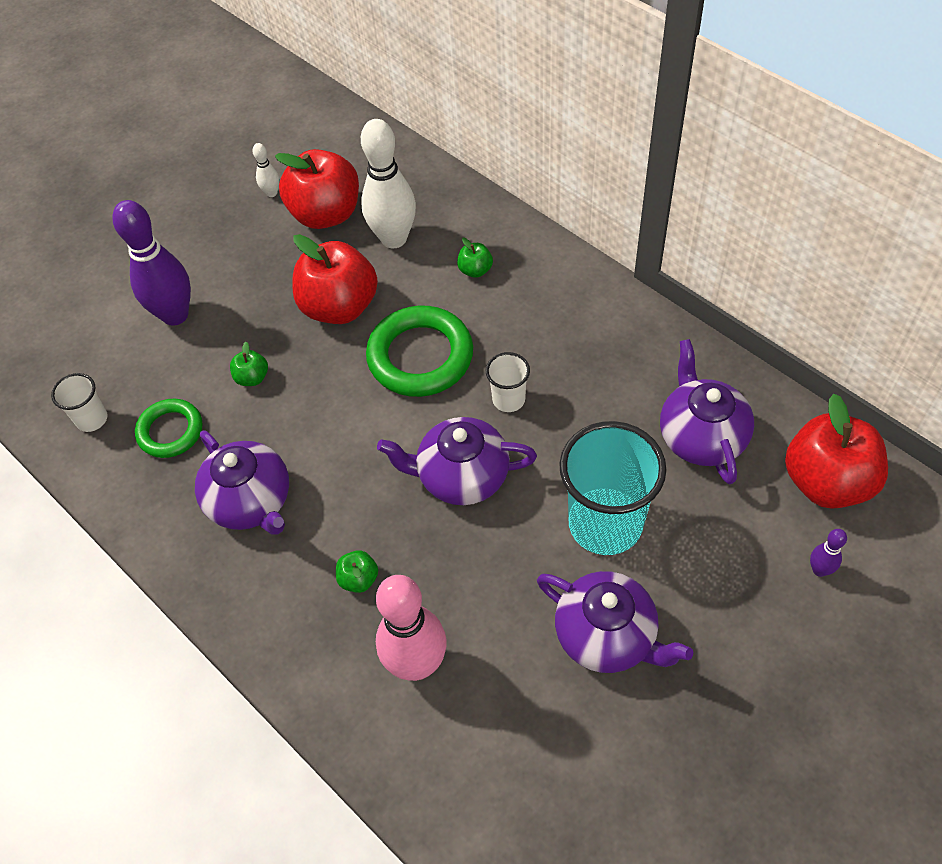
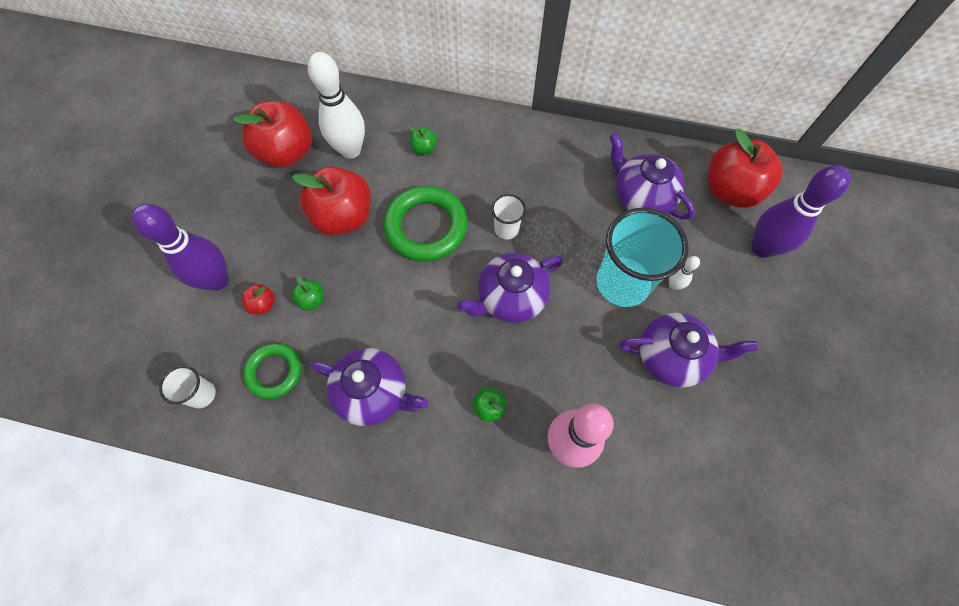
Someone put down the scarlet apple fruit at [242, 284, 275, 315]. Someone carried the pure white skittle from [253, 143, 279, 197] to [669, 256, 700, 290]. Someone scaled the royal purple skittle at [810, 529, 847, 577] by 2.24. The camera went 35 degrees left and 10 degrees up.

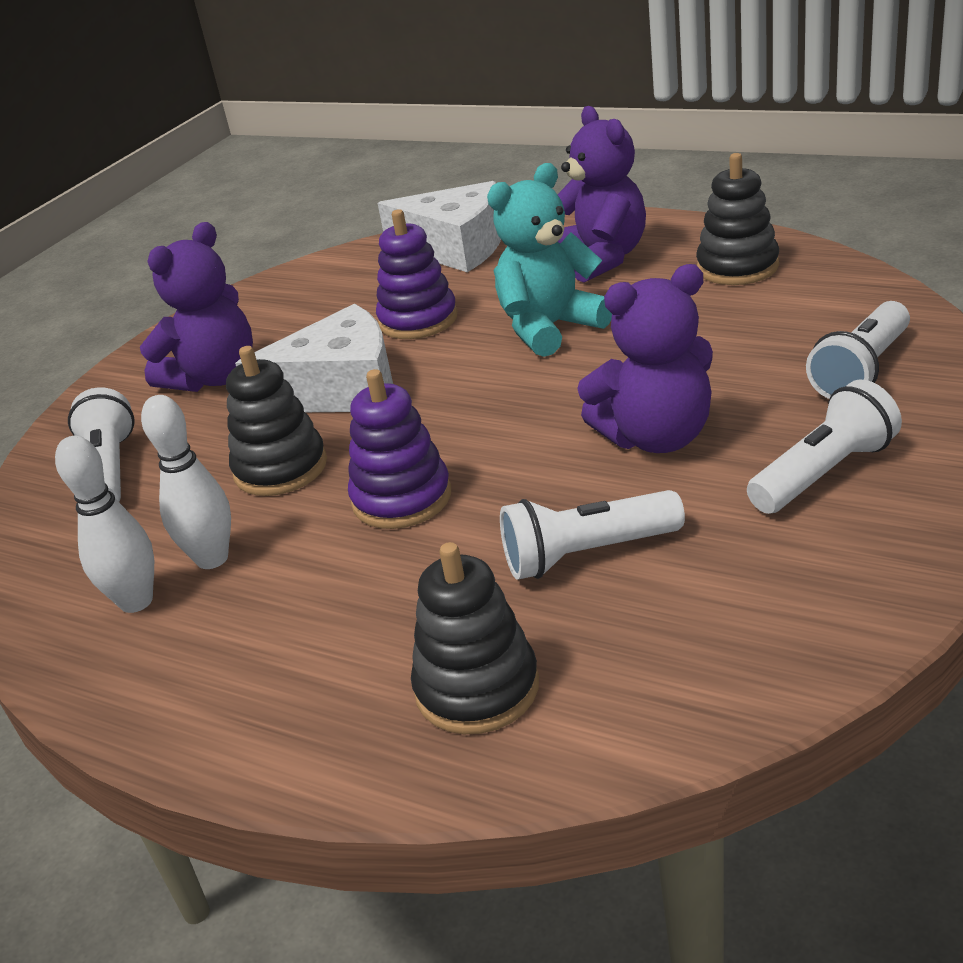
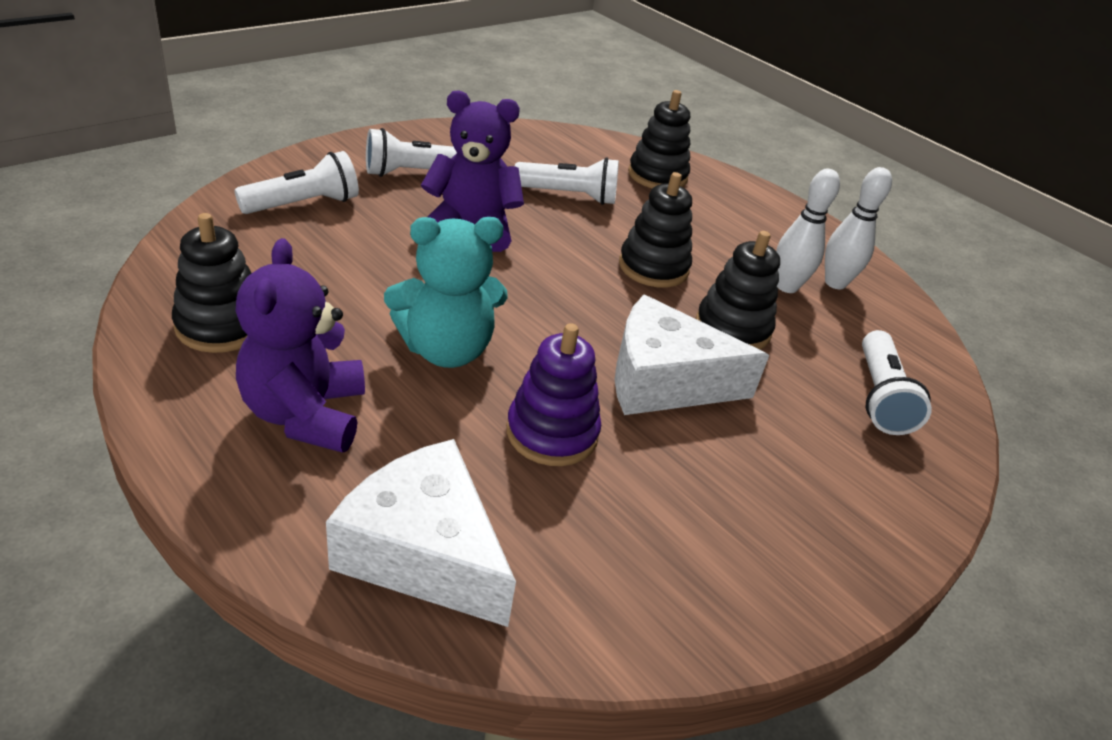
Someone took away the royal purple teddy at [140, 222, 253, 392]. Someone repainted the royal purple ring stacker at [348, 369, 451, 529], which became the black ring stacker at [619, 172, 692, 288]. The camera went 170 degrees left and 5 degrees up.

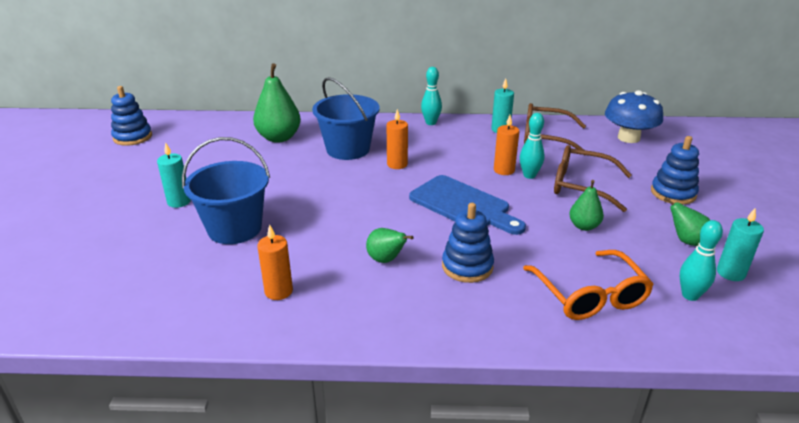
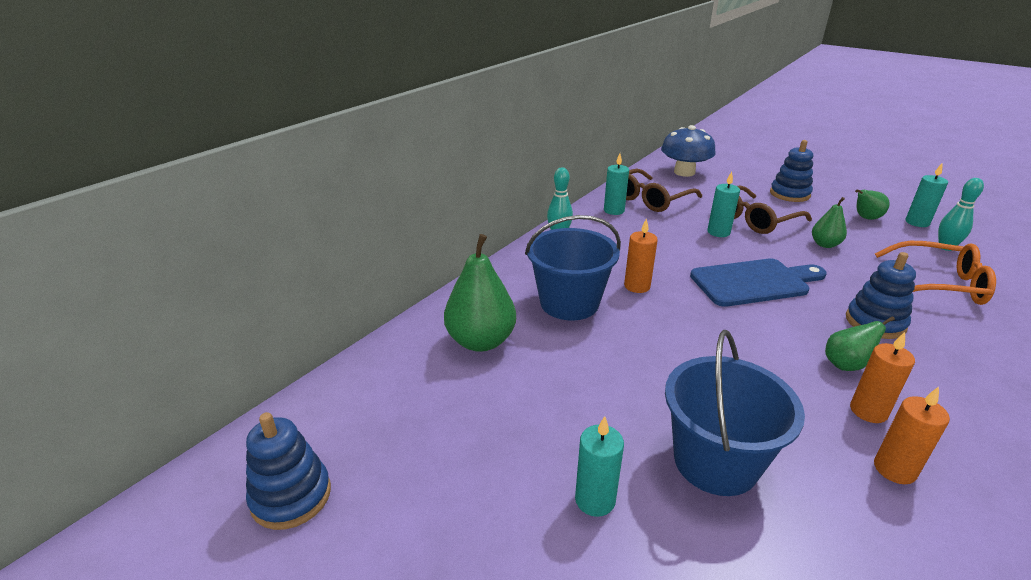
Someone carried the orange-coloured wax candle from [494, 115, 519, 175] to [850, 332, 915, 423]. Someone swapped the teal skittle at [520, 113, 545, 179] for the teal wax candle at [707, 172, 740, 237]. The camera went 55 degrees left and 0 degrees up.

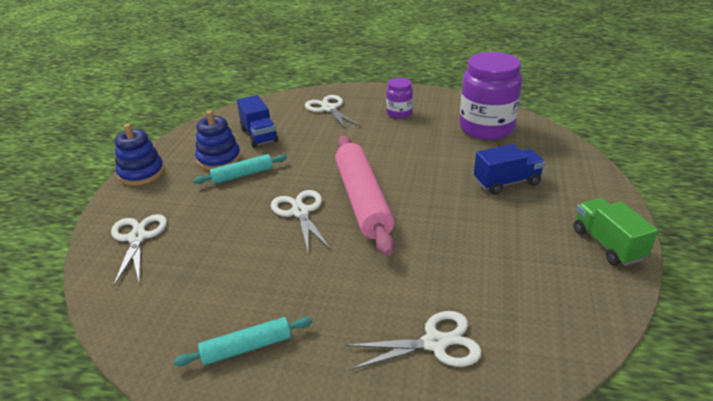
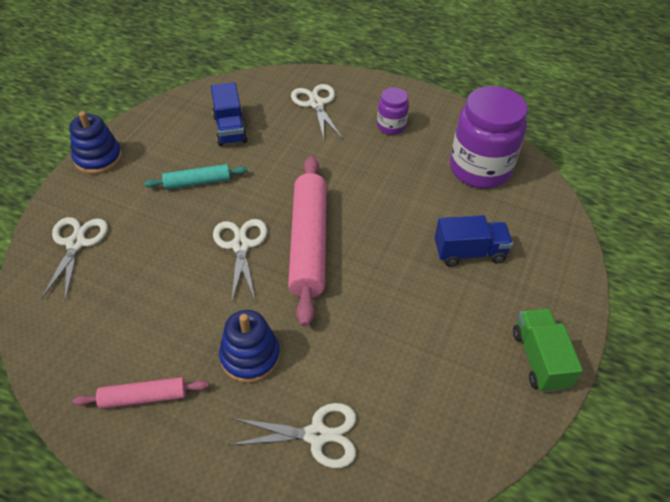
Someone carried the cobalt ring stacker from [195, 110, 241, 170] to [219, 310, 280, 383]. Someone repainted the teal rolling pin at [173, 317, 313, 366], which became the rosy rolling pin at [73, 377, 209, 409]. The camera went 10 degrees right and 15 degrees up.

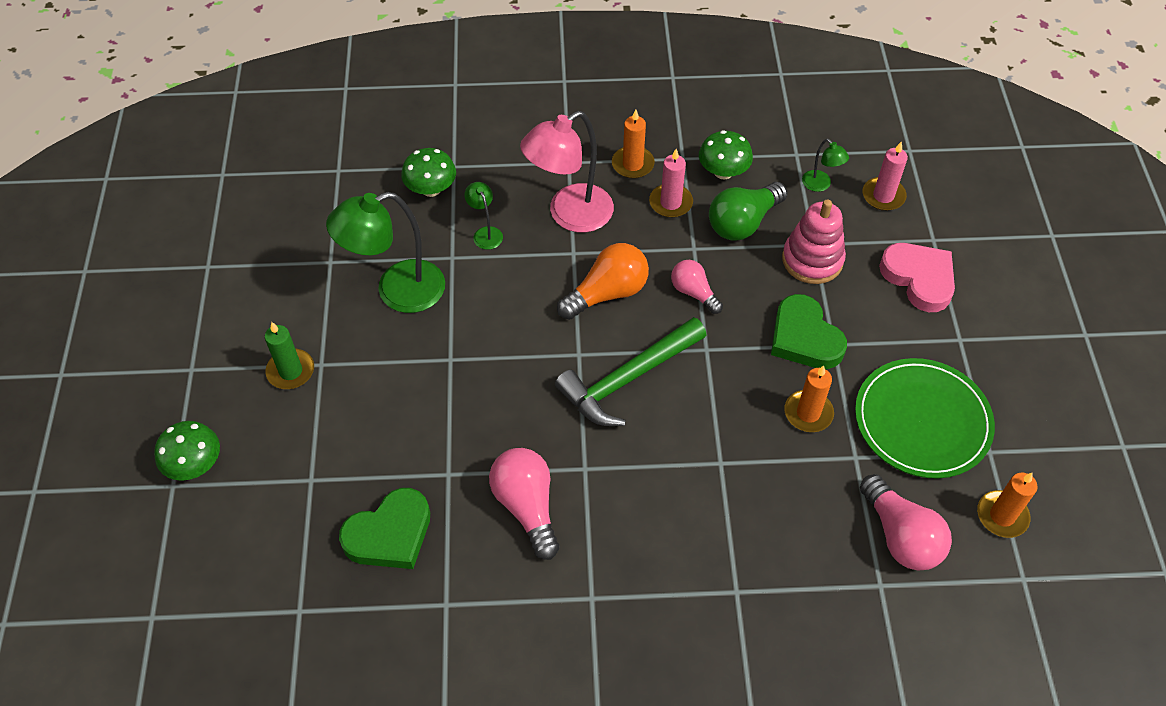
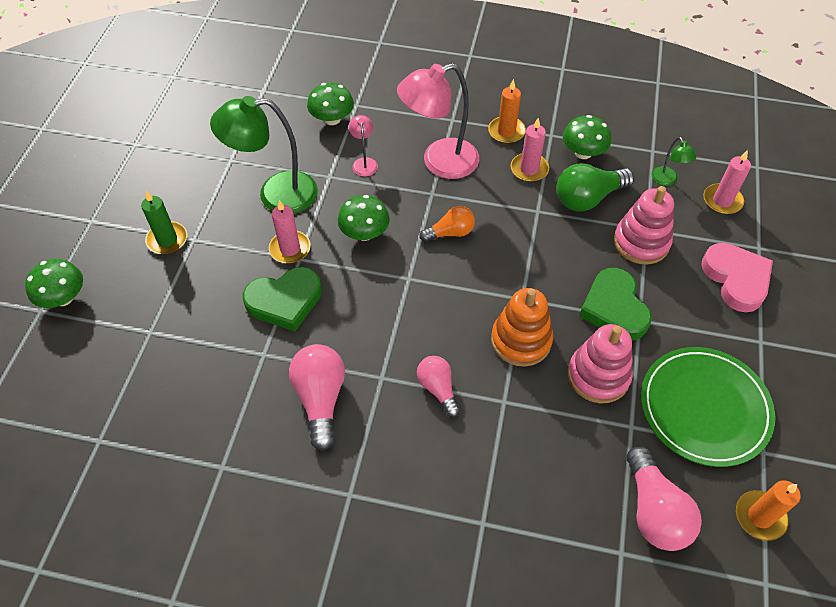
Someone took away the emerald carpenter's hammer at [555, 317, 707, 426]. Someone put down the rosy wax candle at [269, 200, 311, 264]. Someone put down the emerald fungus at [338, 195, 390, 241]. Someone put down the orange-coloured ring stacker at [491, 288, 553, 367]. Someone carried the emerald heart shape from [339, 488, 430, 569] to [243, 267, 322, 331]. Someone carried the rosy lightbulb from [671, 260, 723, 314] to [417, 356, 460, 417]. Someone swapped the orange-coloured wax candle at [784, 365, 834, 432] for the rosy ring stacker at [568, 324, 633, 403]. Someone repainted the emerald reading lamp at [464, 182, 503, 250], which became the rosy reading lamp at [349, 115, 378, 176]. Someone scaled the orange-coloured lightbulb at [557, 243, 649, 320] by 0.63. The camera went 15 degrees right and 0 degrees up.

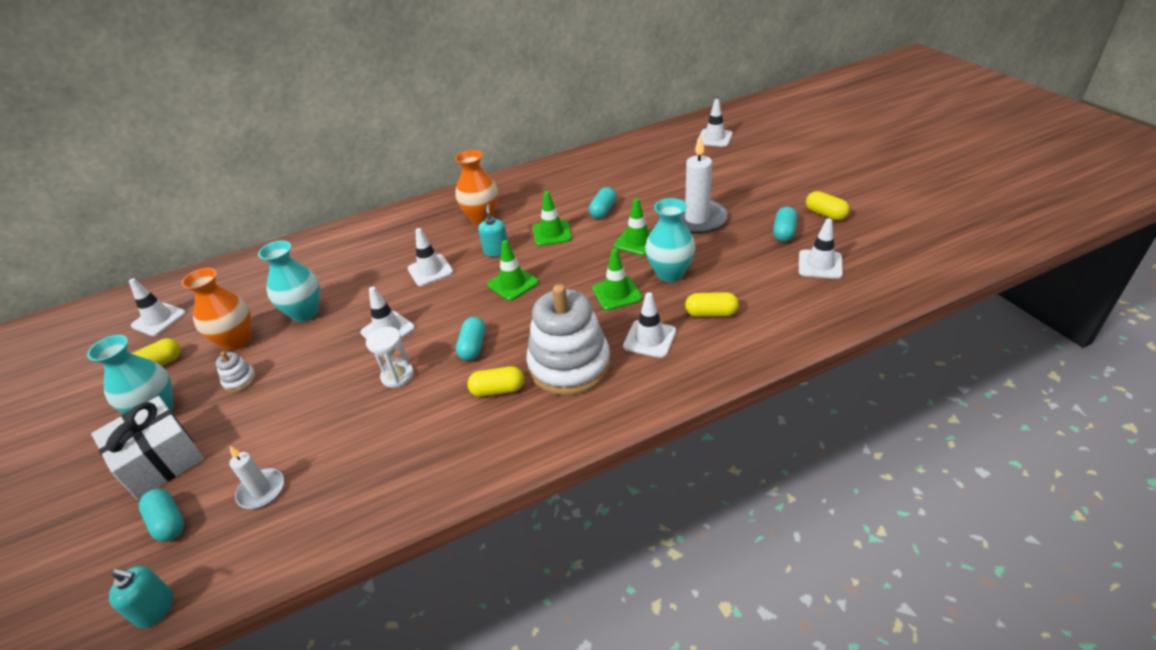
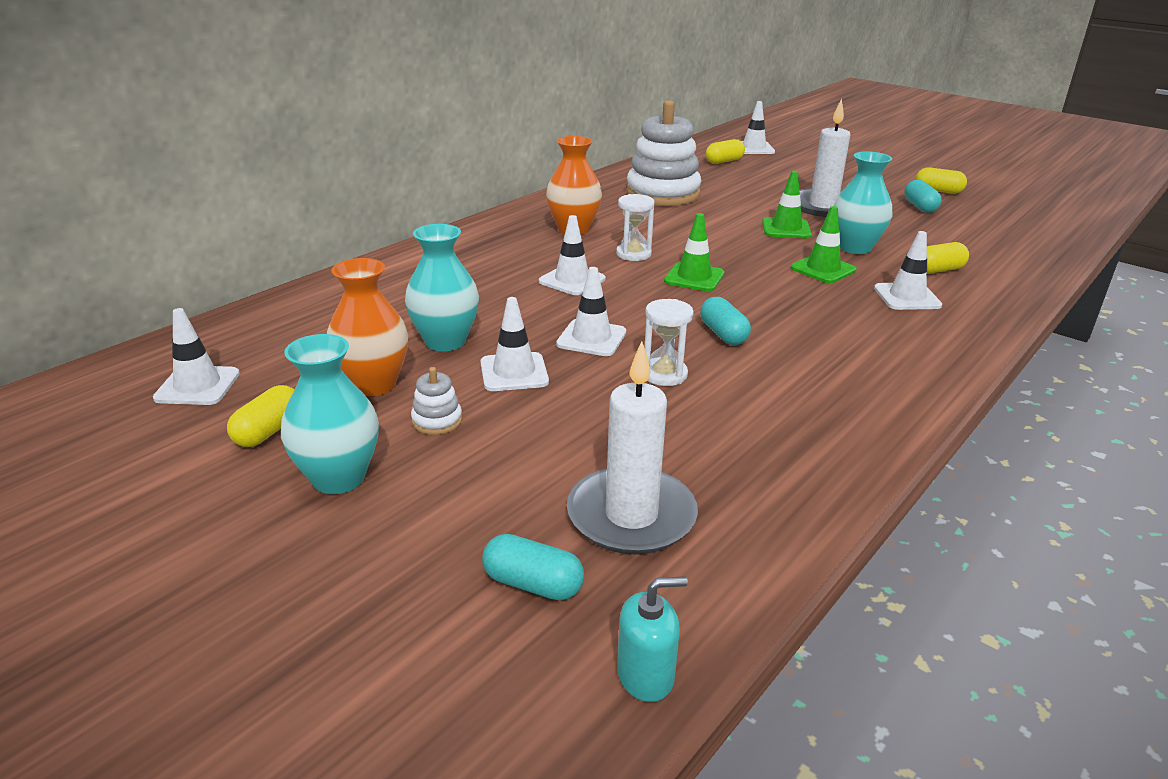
Someone took away the pure white present at [91, 396, 204, 500]. Someone took away the emerald road cone at [533, 191, 572, 246]. Someone took away the teal pill shape at [589, 187, 616, 219]. Someone carried the yellow pill shape from [467, 366, 524, 397] to [706, 139, 745, 164]. Someone carried the pure white ring stacker from [526, 284, 611, 396] to [626, 100, 701, 206]. Someone carried the pure white road cone from [799, 218, 843, 279] to [481, 297, 549, 391]. Someone swapped the teal soap dispenser at [478, 204, 508, 257] for the pure white hourglass at [616, 194, 655, 261]. Someone scaled the pure white wax candle at [230, 446, 284, 509] by 1.79. The camera went 30 degrees left and 10 degrees down.

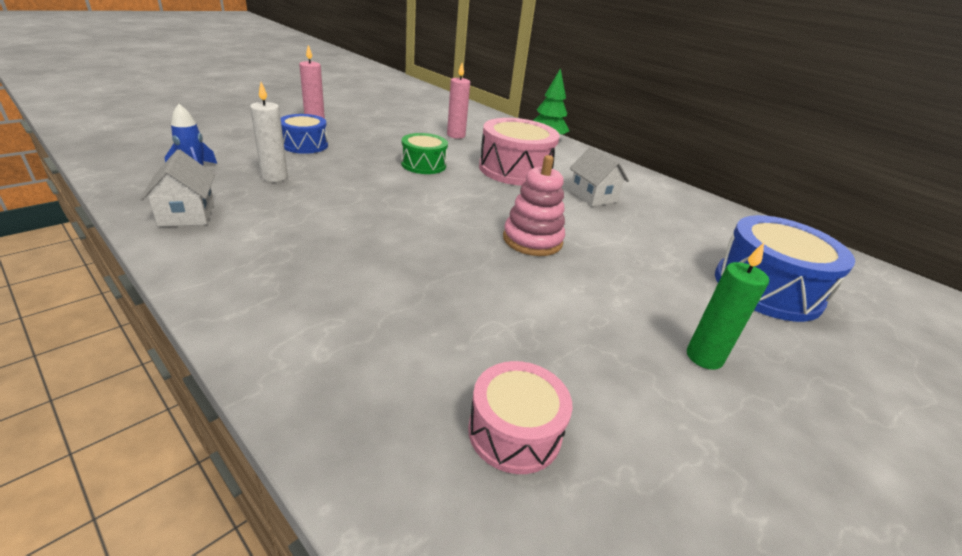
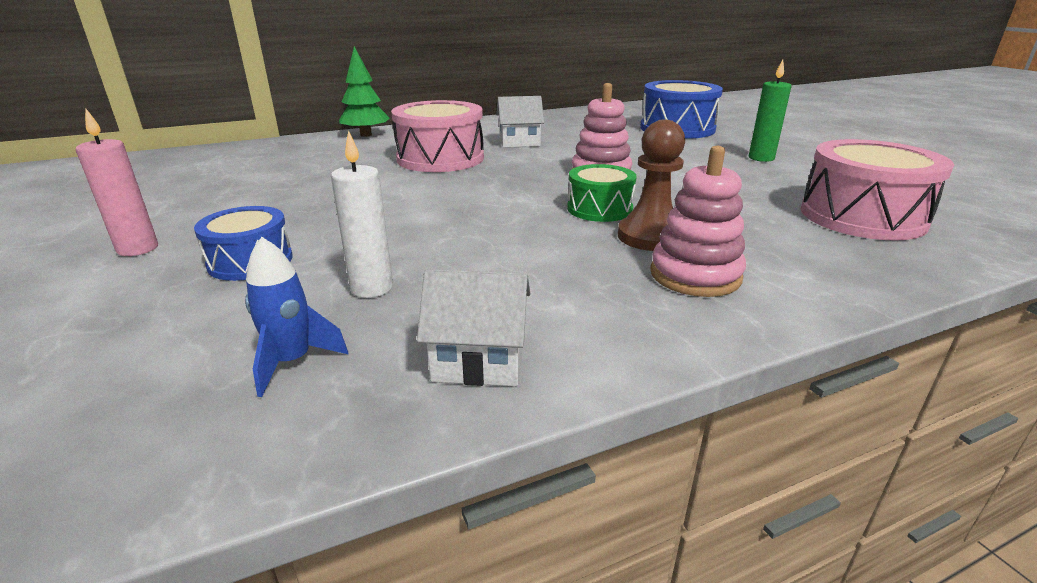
Someone took away the rosy wax candle at [447, 63, 470, 139]. Someone put down the russet chess pawn at [618, 120, 685, 251]. Someone put down the rosy ring stacker at [650, 146, 746, 297]. Someone carried the emerald toy drum from [401, 133, 448, 174] to [567, 164, 637, 222]. Someone scaled the rosy toy drum at [468, 361, 573, 474] by 1.69. The camera went 65 degrees left and 5 degrees down.

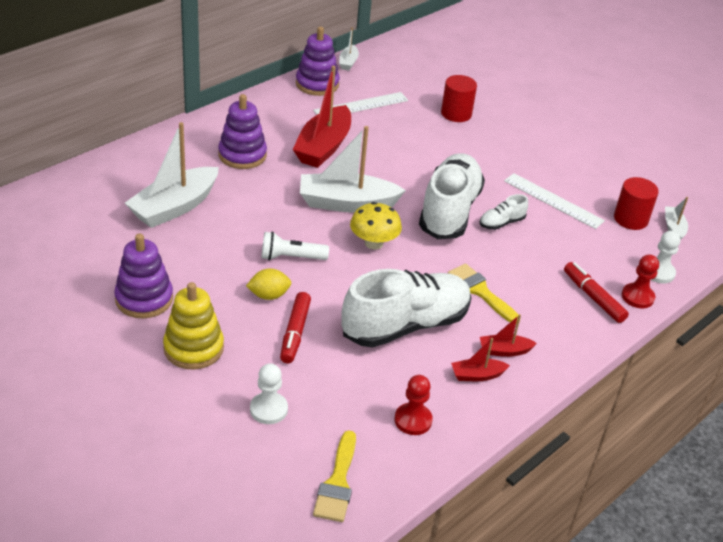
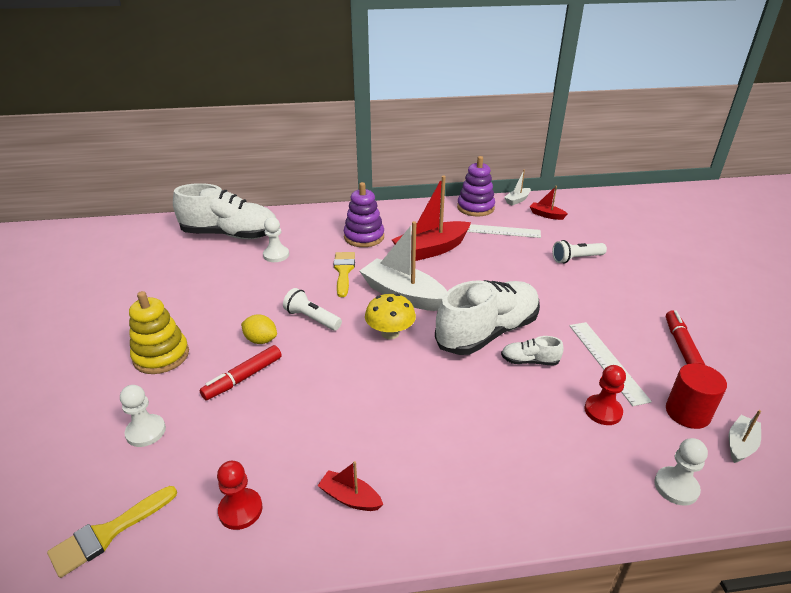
Someone took away the royal purple ring stacker at [114, 233, 173, 318]. Someone carried the pure white sneaker from [341, 269, 471, 348] to [173, 183, 276, 239]. Someone carried the yellow brush from [448, 263, 521, 324] to [334, 252, 355, 297]. Someone carried the scarlet sailboat from [480, 314, 537, 357] to [530, 186, 568, 220]. Someone carried the scarlet marker pen from [564, 262, 629, 323] to [666, 310, 705, 365]. Someone carried the scarlet chess pawn from [622, 255, 659, 308] to [584, 365, 626, 425]. Someone swapped the pure white sailboat at [125, 122, 219, 228] for the pure white chess pawn at [263, 217, 289, 262]. Someone swapped the scarlet solid cylinder at [441, 75, 477, 122] for the pure white torch at [552, 240, 607, 263]. The camera went 40 degrees right and 5 degrees down.

